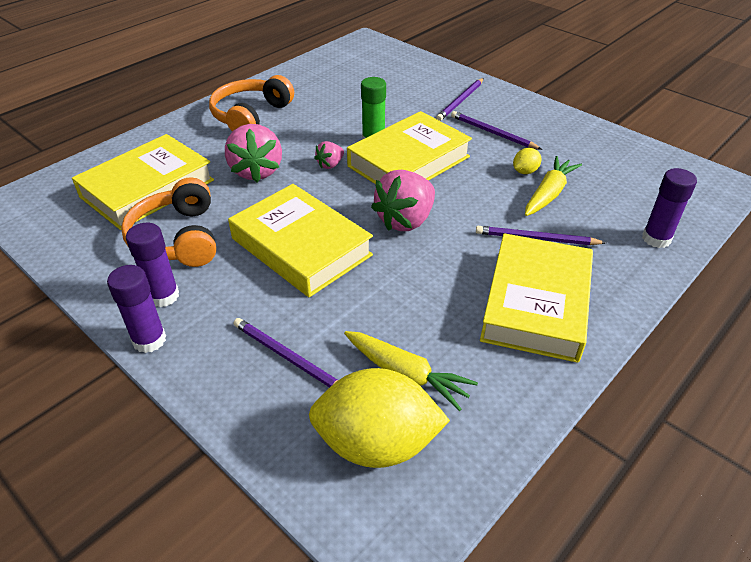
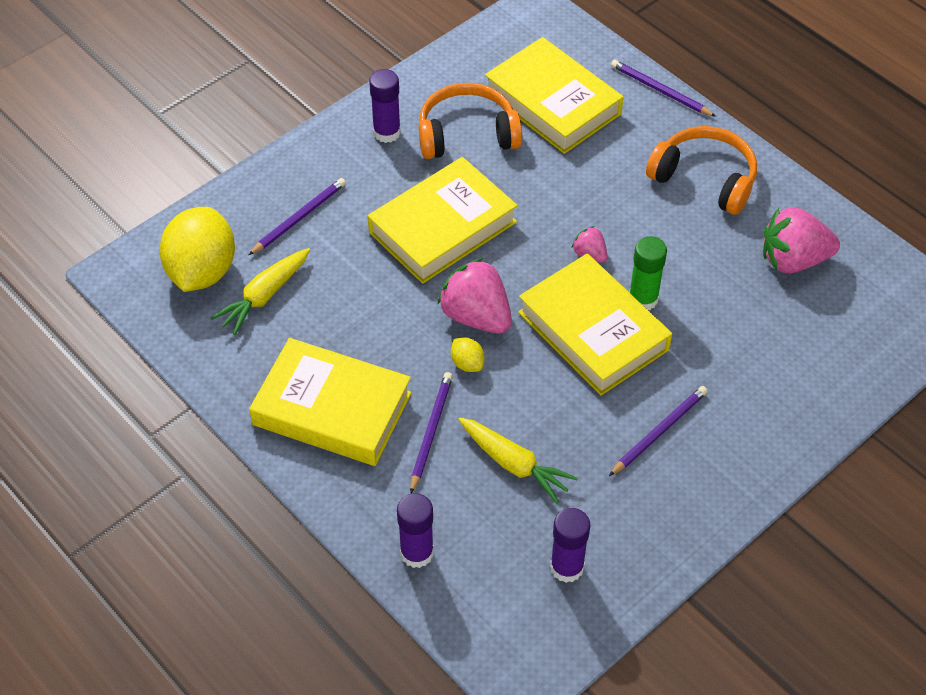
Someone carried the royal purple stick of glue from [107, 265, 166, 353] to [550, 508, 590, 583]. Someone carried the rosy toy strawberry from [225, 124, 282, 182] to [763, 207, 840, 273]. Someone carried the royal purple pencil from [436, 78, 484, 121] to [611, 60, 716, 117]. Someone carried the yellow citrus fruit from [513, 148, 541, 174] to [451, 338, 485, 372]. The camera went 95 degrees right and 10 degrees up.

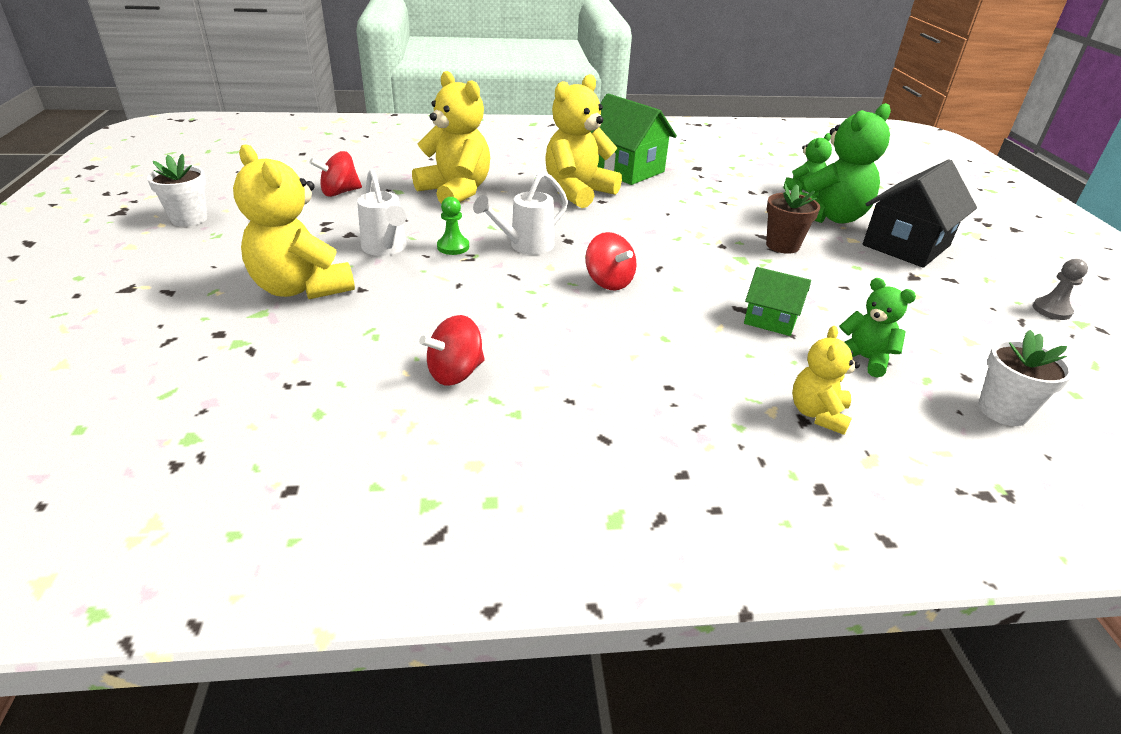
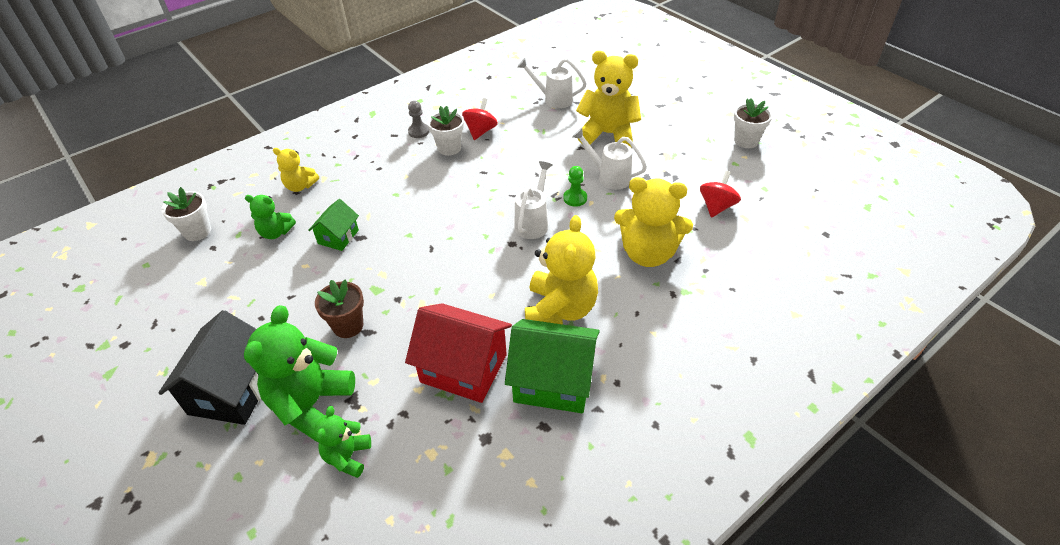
Someone took away the scarlet spinning top at [585, 232, 636, 290]. Someone put down the scarlet house at [405, 303, 512, 403]. Someone put down the pure white flower pot at [428, 106, 464, 156]. Someone put down the pure white watering can at [518, 58, 587, 109]. Someone carried the ash-grey chess pawn from [1033, 259, 1088, 320] to [408, 101, 430, 138]. Someone rotated the emerald house at [744, 267, 811, 336] by 60 degrees counterclockwise. Someone rotated the yellow teddy at [792, 326, 860, 435] by 120 degrees clockwise. The camera went 150 degrees right and 10 degrees up.

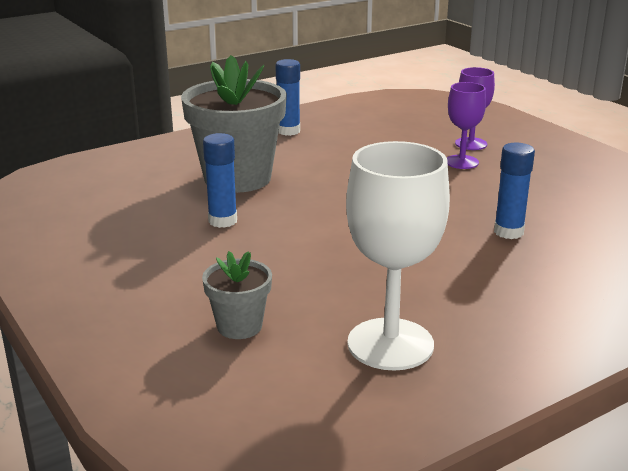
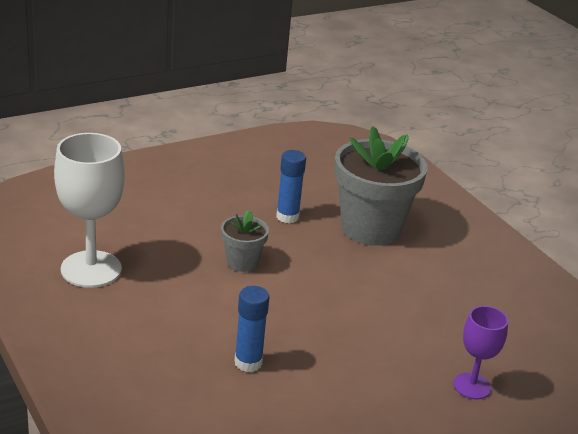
Someone took away the cobalt stick of glue at [275, 59, 300, 136]. Someone took away the royal purple goblet at [447, 82, 486, 169]. Someone carried the ash-grey flower pot from [202, 251, 272, 339] to [221, 210, 269, 272]. The camera went 90 degrees right and 5 degrees up.

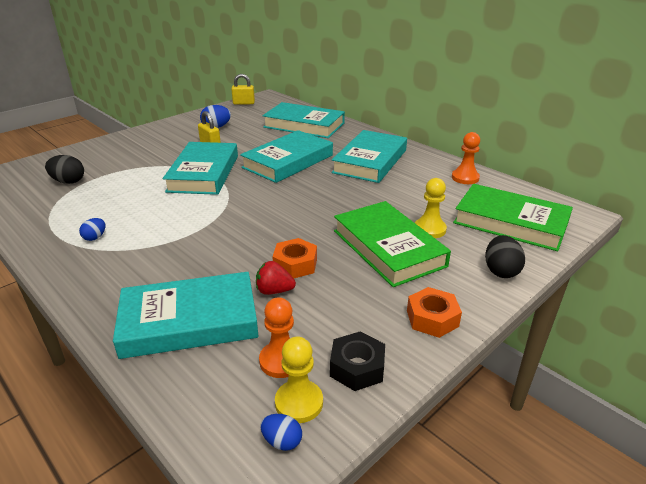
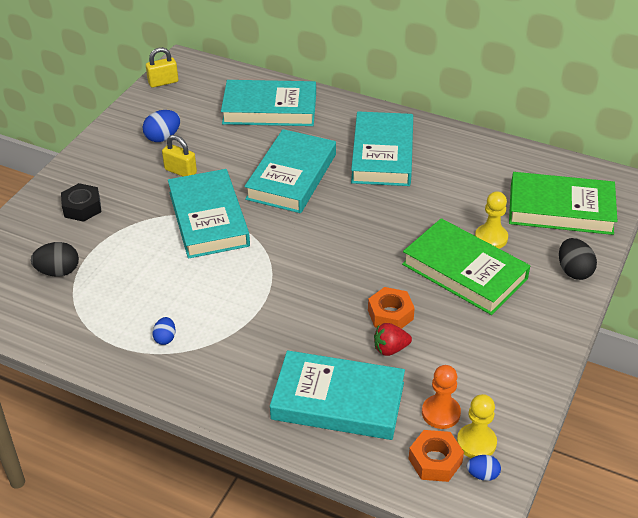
Someone took away the orange-coloured chess pawn at [452, 132, 480, 184]. Someone carried the black hex nut from [330, 331, 385, 391] to [61, 183, 101, 222]. Someone carried the orange-coloured hex nut from [407, 287, 462, 338] to [409, 430, 464, 482]. Someone rotated the teal hardcover at [113, 272, 259, 359] by 45 degrees clockwise. The camera went 20 degrees left and 10 degrees up.

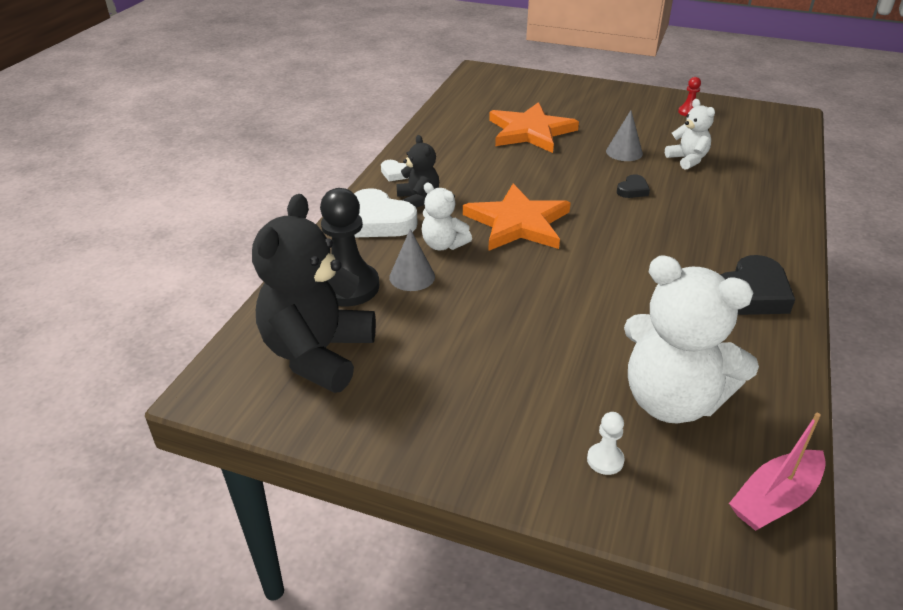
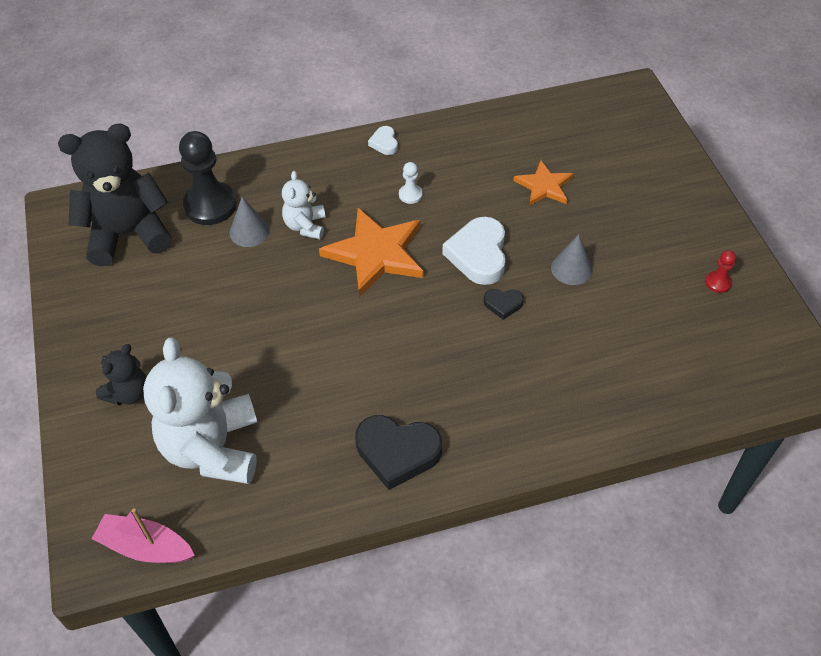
Someone took away the pure white teddy at [665, 99, 715, 170]. Someone carried the pure white heart shape from [354, 188, 417, 237] to [442, 217, 506, 285]. Someone carried the black teddy from [396, 135, 439, 208] to [96, 344, 146, 405]. Someone carried the pure white chess pawn from [587, 412, 625, 475] to [399, 162, 423, 204]. Someone scaled the orange-coloured star at [489, 102, 579, 153] by 0.59. The camera went 55 degrees right and 15 degrees up.

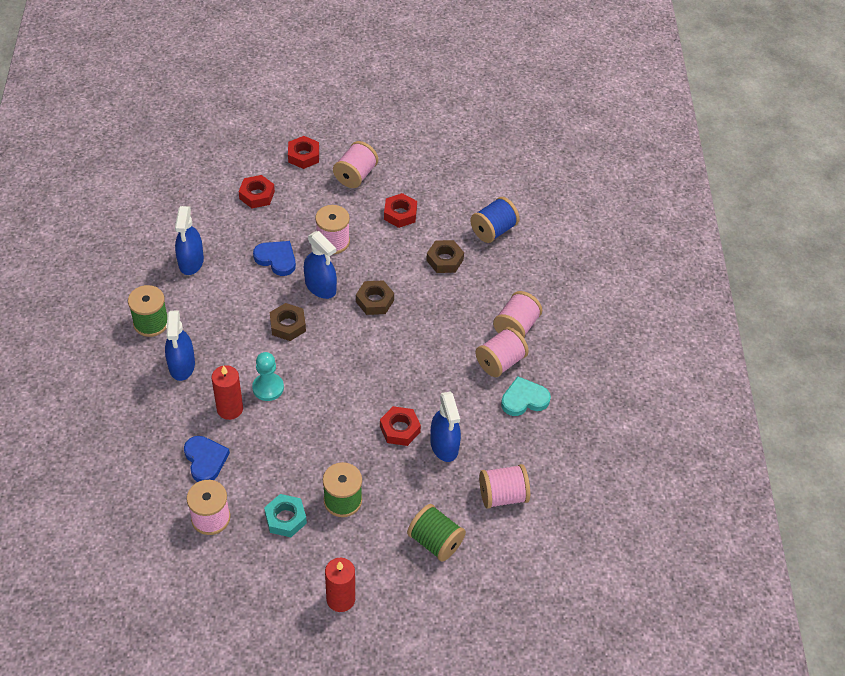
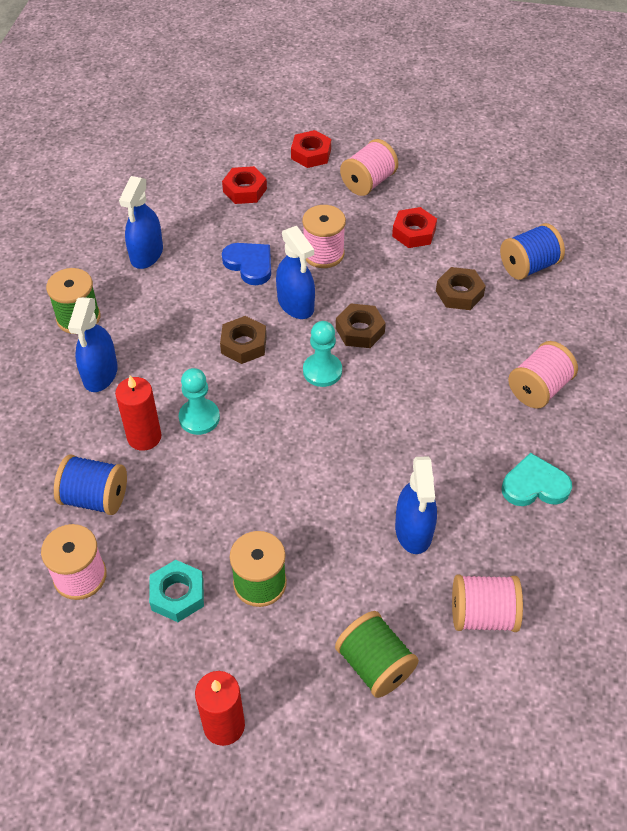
Someone took away the scarlet hex nut at [380, 406, 421, 446]. Someone took away the rosy spool at [476, 327, 529, 377]. Someone put down the teal chess pawn at [303, 321, 342, 387]. Someone swapped the cobalt heart shape at [184, 436, 230, 482] for the cobalt spool at [54, 454, 127, 515]. The camera went 15 degrees right and 0 degrees up.

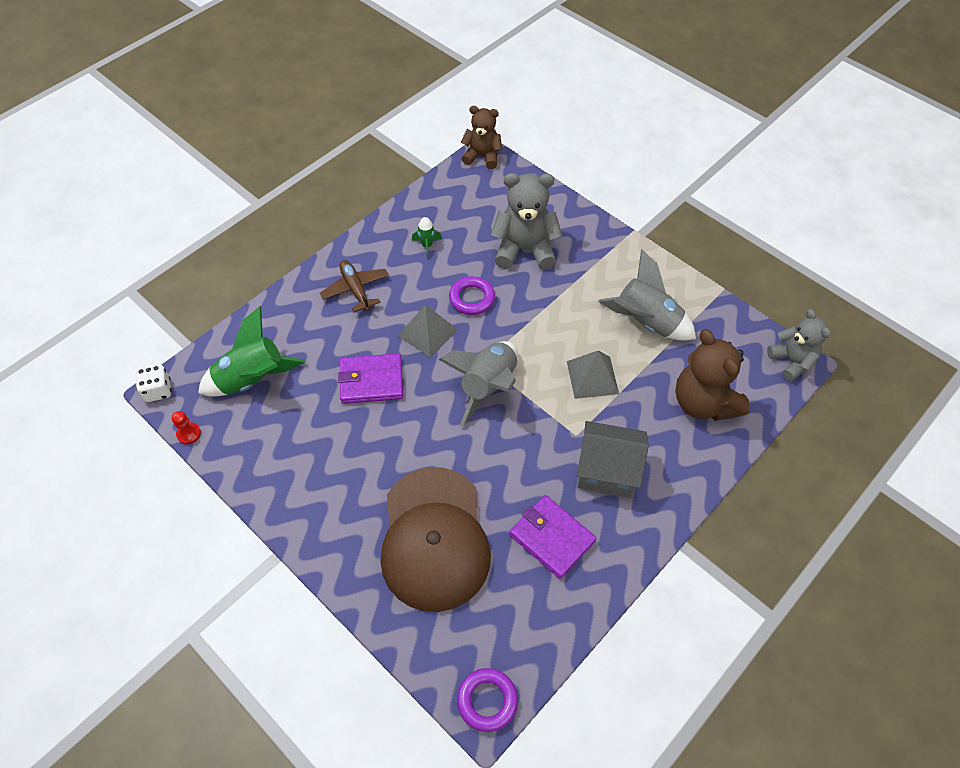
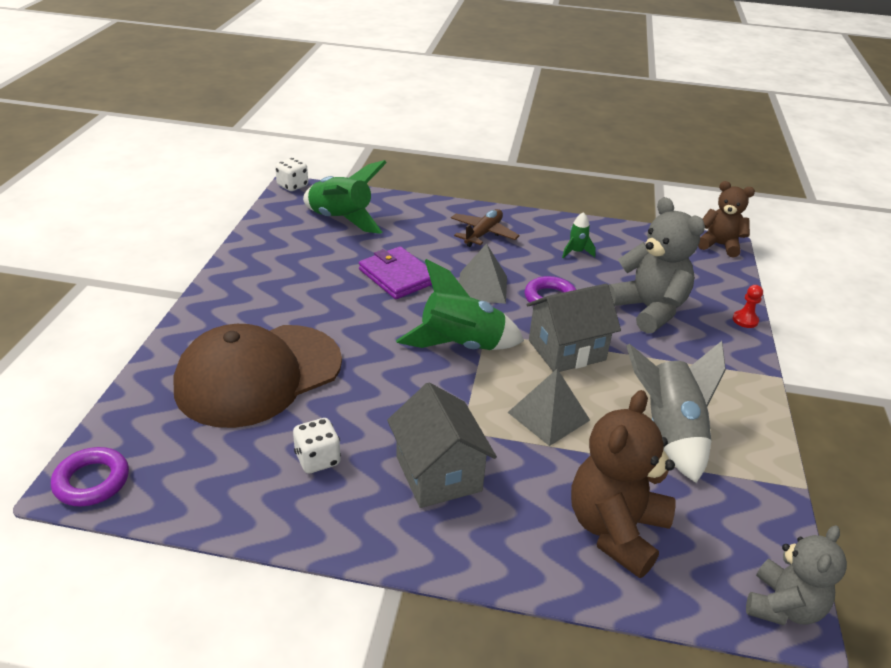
Someone put down the ash-grey house at [527, 284, 621, 372]. Someone carried the scarlet chess pawn from [172, 411, 201, 445] to [733, 285, 763, 328]. Someone swapped the royal purple card wallet at [509, 495, 596, 579] for the pure white game die at [293, 418, 341, 474]. Someone repainted the ash-grey spaceship at [439, 341, 518, 426], which became the emerald spaceship at [396, 259, 524, 350]. Someone rotated the russet teddy at [461, 106, 502, 169] by 45 degrees counterclockwise. The camera went 55 degrees right and 20 degrees down.

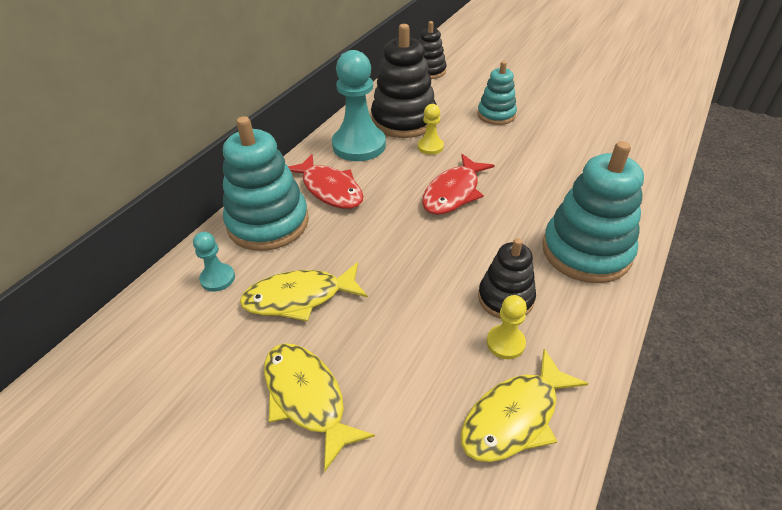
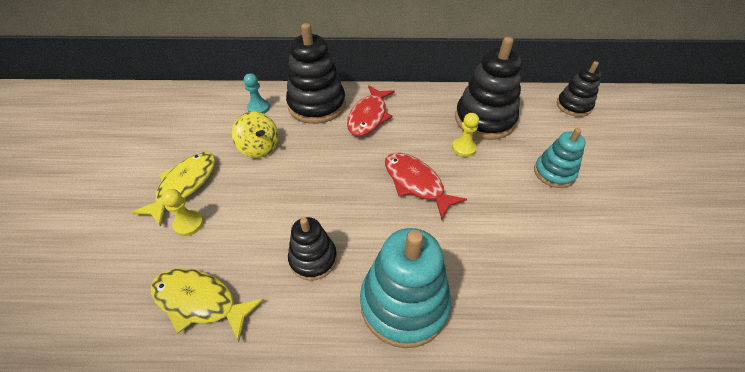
Someone took away the teal chess pawn at [332, 50, 386, 161]. Someone carried the yellow chess pawn from [487, 295, 527, 359] to [161, 189, 204, 236]. Someone swapped the yellow toy fish at [240, 262, 368, 322] for the yellow spinning top at [232, 112, 279, 158]. Someone repainted the teal ring stacker at [223, 116, 309, 251], which became the black ring stacker at [286, 23, 346, 124]. Someone rotated the scarlet toy fish at [422, 154, 495, 215] by 45 degrees clockwise. The camera went 60 degrees right and 5 degrees up.

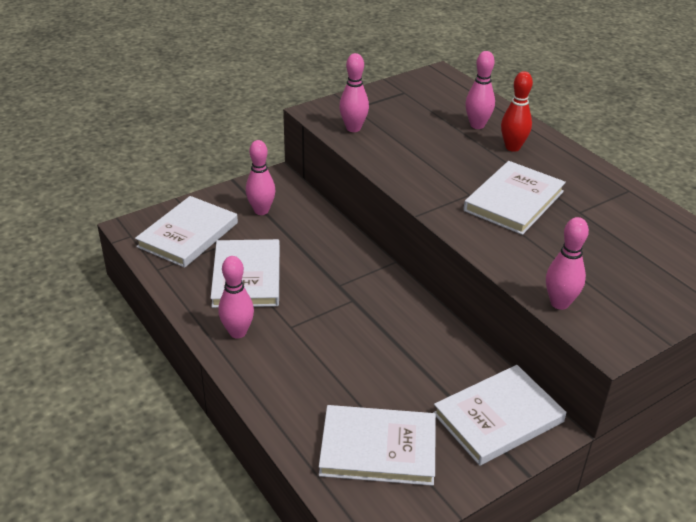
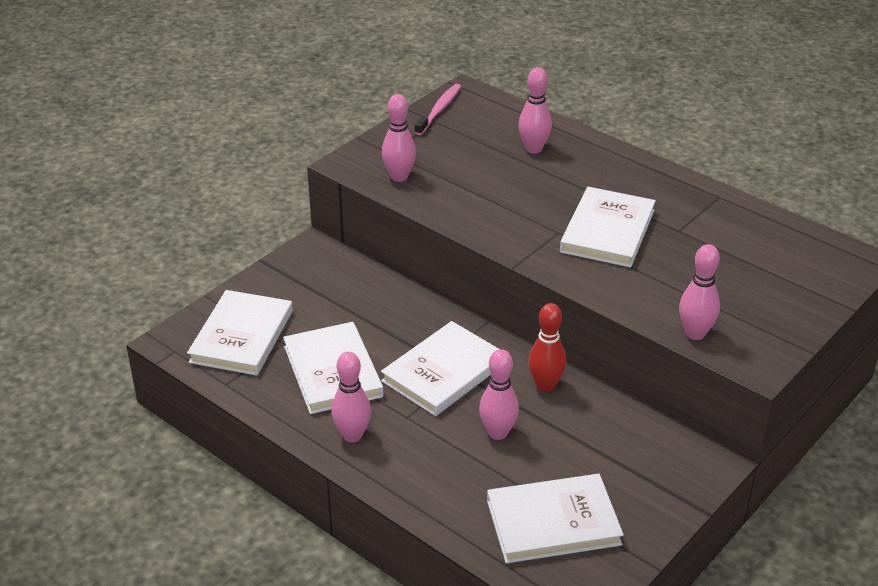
Someone put down the rosy toothbrush at [415, 84, 461, 135]. Someone carried the rosy skittle from [246, 140, 275, 215] to [479, 349, 519, 440]. Someone carried the pure white hardcover from [433, 365, 567, 466] to [381, 321, 499, 416]. Someone carried the scarlet skittle from [501, 71, 533, 152] to [528, 303, 566, 392]. The camera went 15 degrees left and 0 degrees up.

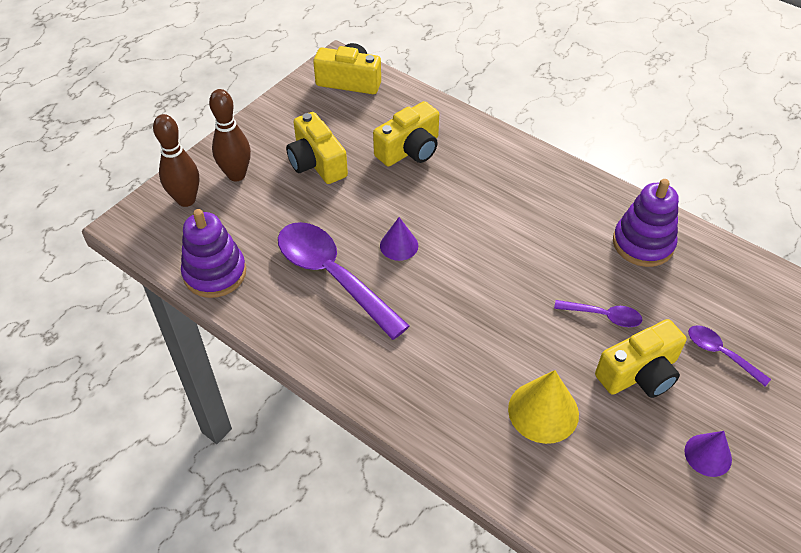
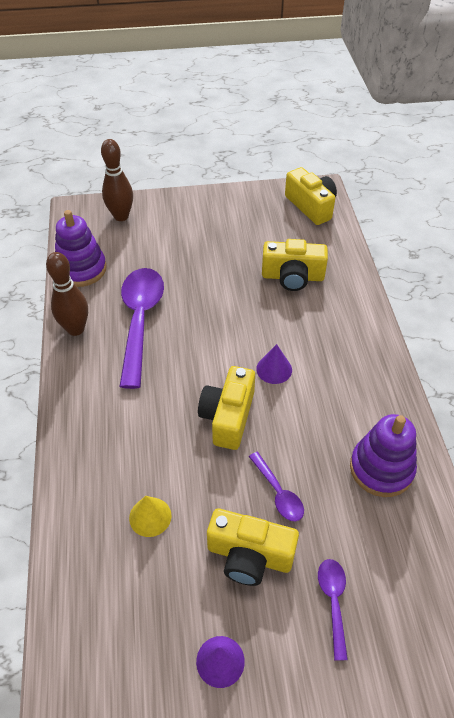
Someone carried the russet skittle from [209, 89, 251, 181] to [46, 252, 88, 336]. Someone carried the yellow camera from [286, 112, 348, 184] to [198, 366, 255, 450]. Someone carried the royal purple cone shape from [380, 217, 418, 261] to [256, 344, 292, 384]. Someone scaled the yellow cone shape at [508, 370, 579, 444] by 0.64. The camera went 45 degrees right and 0 degrees up.

